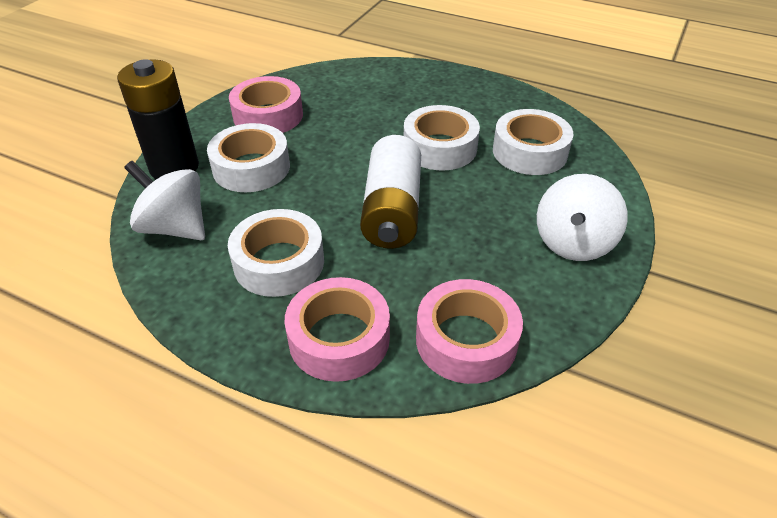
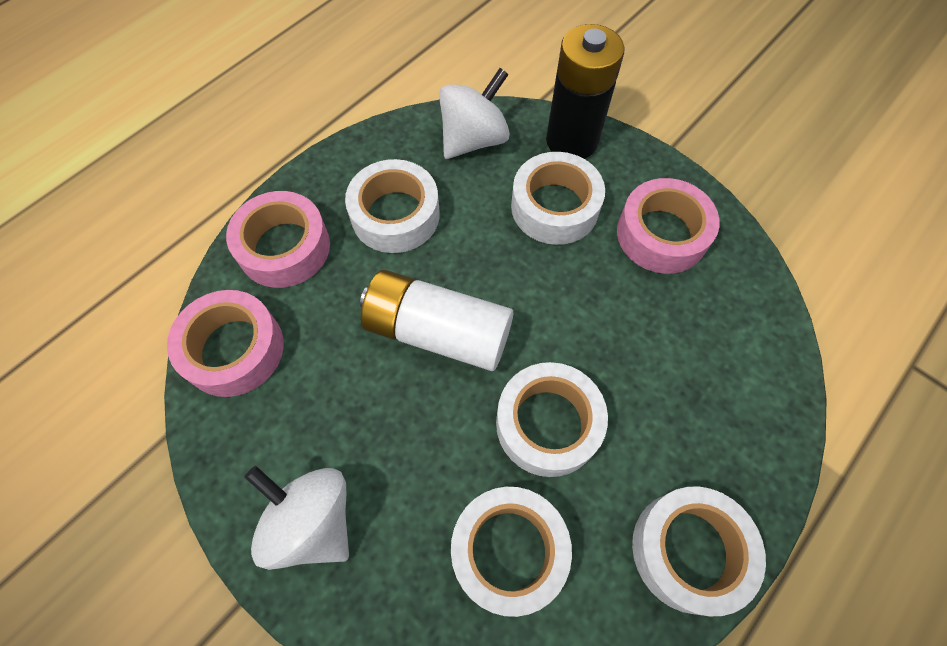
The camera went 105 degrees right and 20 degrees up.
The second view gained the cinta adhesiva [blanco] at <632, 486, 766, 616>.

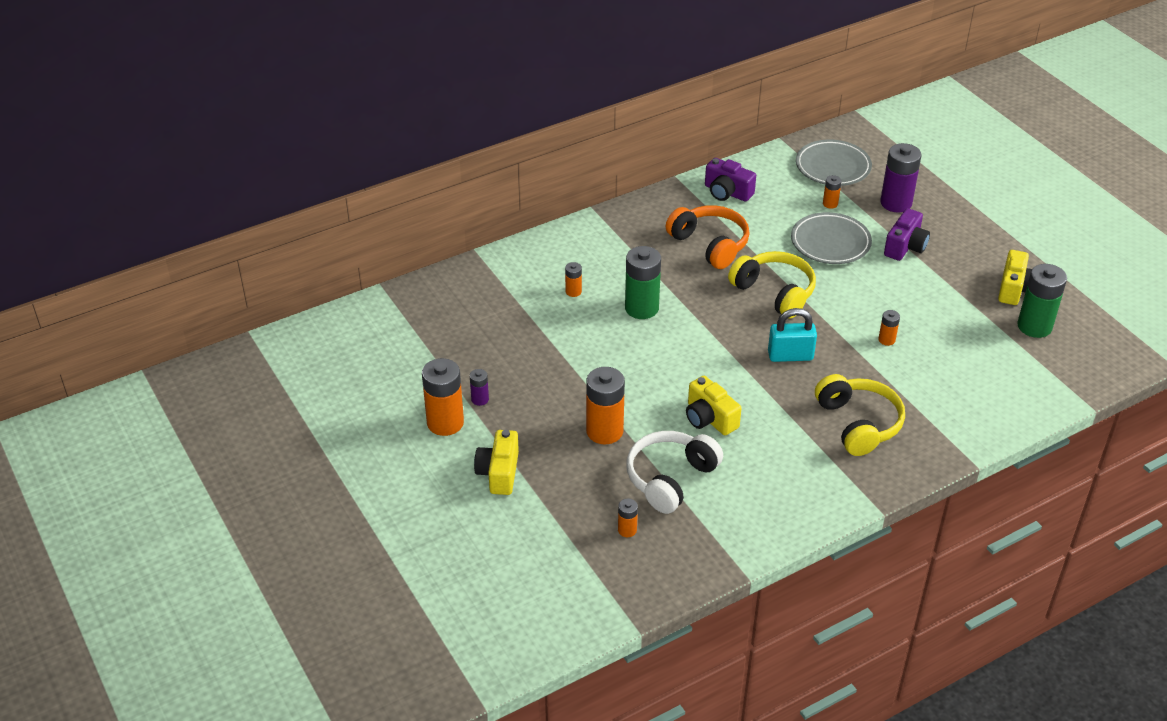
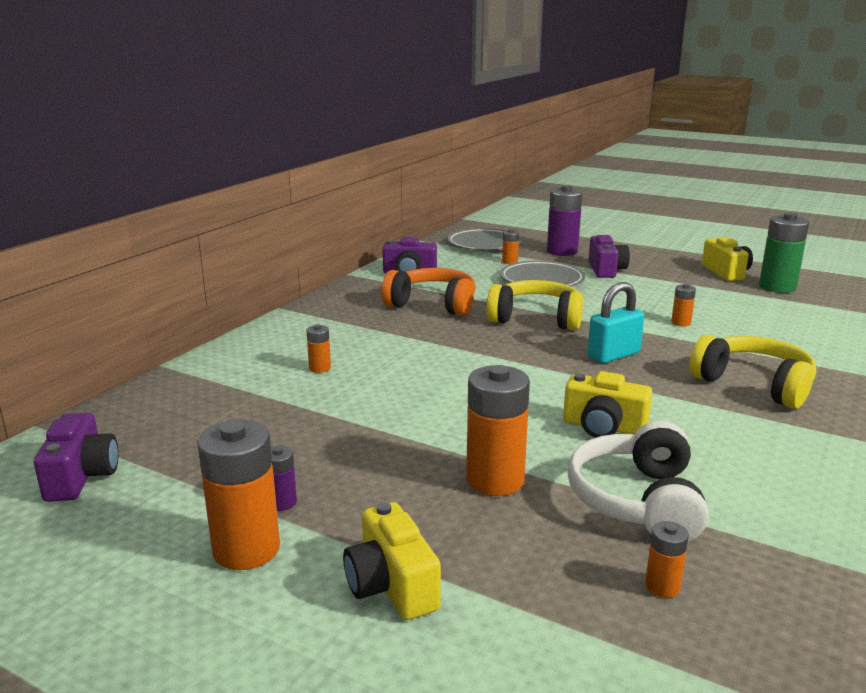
The camera went 30 degrees left and 20 degrees down.
The second view lost the pila [verde] at <625, 246, 661, 319>.
The second view gained the cámara [morado] at <34, 413, 119, 502>.

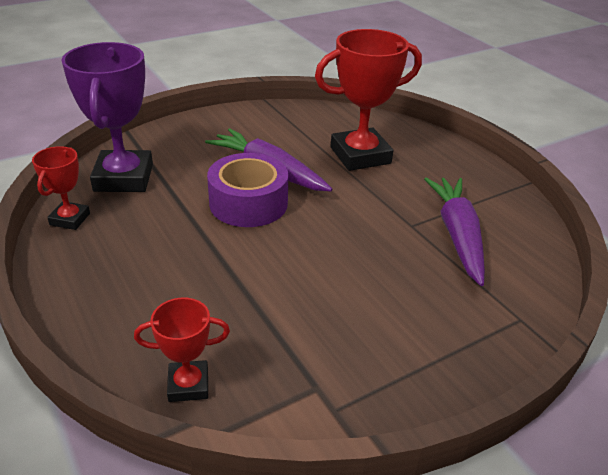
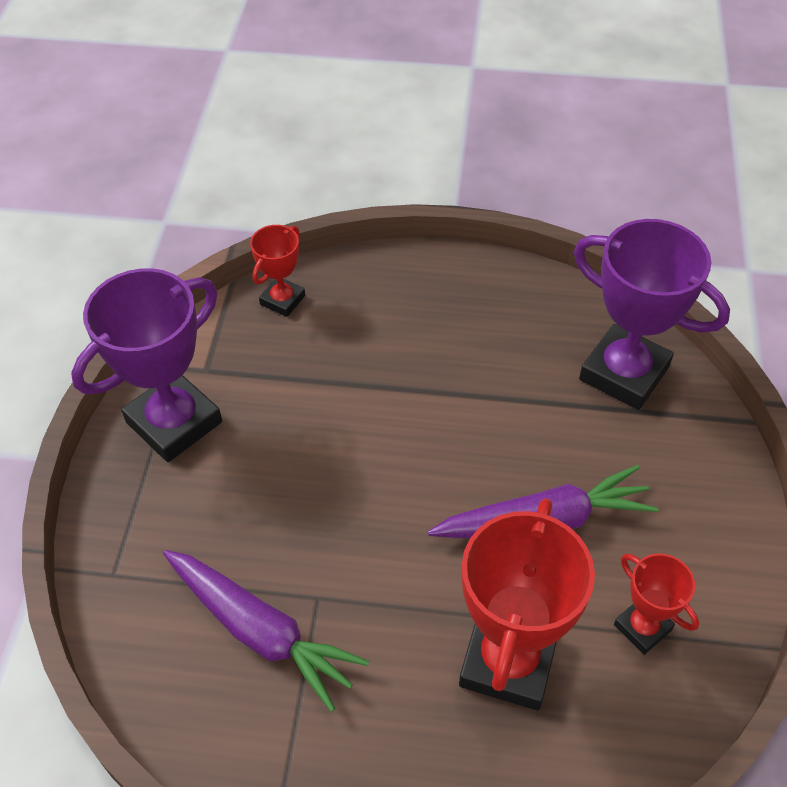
The camera went 130 degrees right and 15 degrees up.
The trofeo [rojo] ended up elsewhere, having gone from <32, 146, 90, 230> to <614, 553, 699, 655>.
The second view lost the cinta adhesiva [morado] at <207, 153, 288, 227>.
The second view gained the trofeo [morado] at <71, 268, 222, 462>.

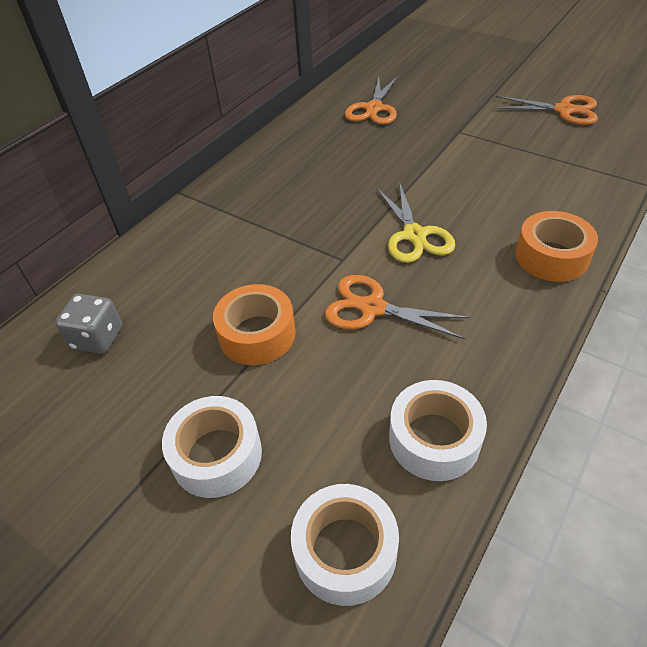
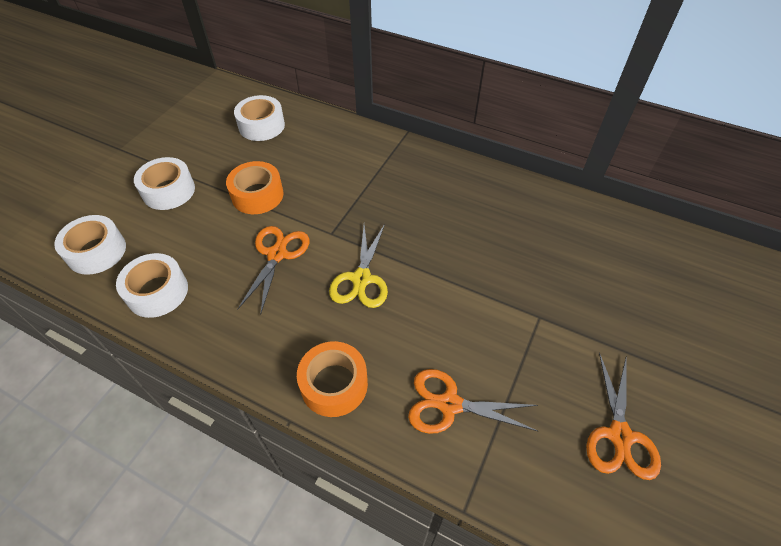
The camera went 80 degrees right and 5 degrees up.
Where the dado [gris] stood at <55, 294, 122, 354>, the cinta adhesiva [blanco] came to stand at <234, 95, 285, 141>.
The tijeras [naranja] ended up elsewhere, having gone from <345, 76, 398, 124> to <408, 369, 538, 434>.
The tijeras [amarillo] at <377, 184, 455, 263> ended up facing another way, 60 degrees counterclockwise from before.

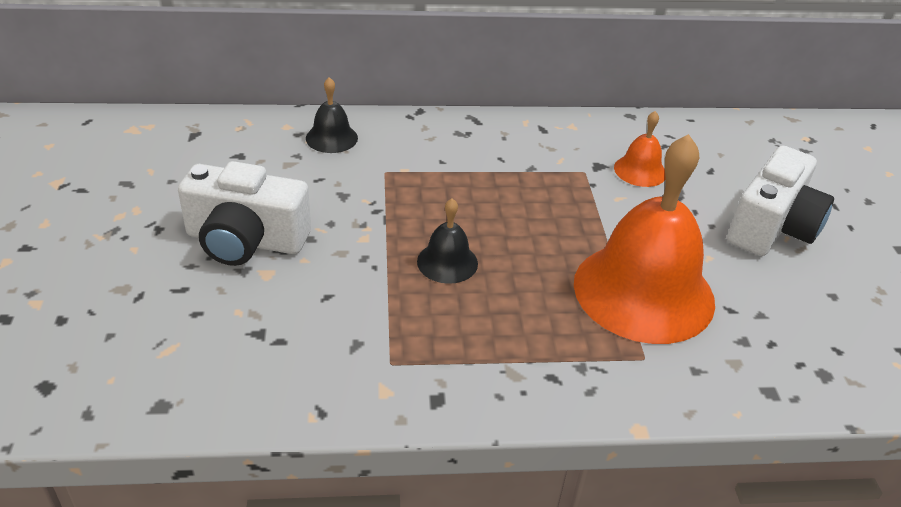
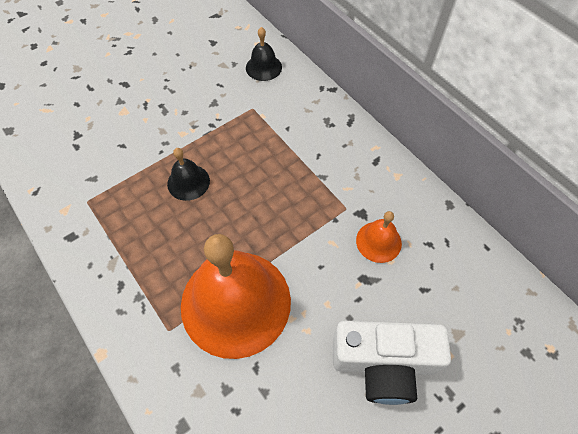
The camera went 60 degrees right and 20 degrees up.
The second view lost the cámara [blanco] at <178, 161, 311, 266>.

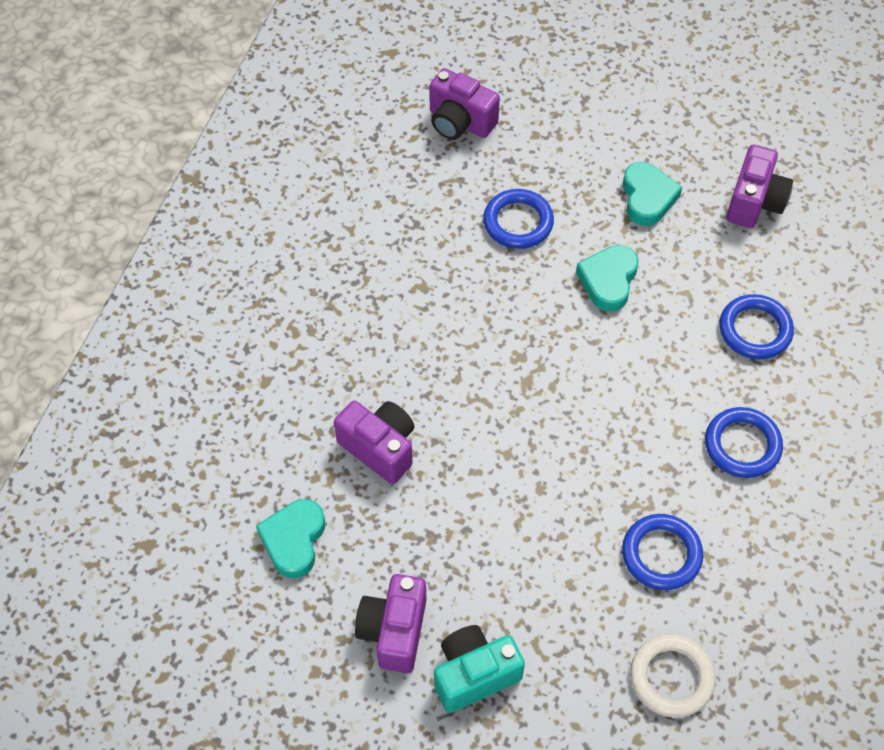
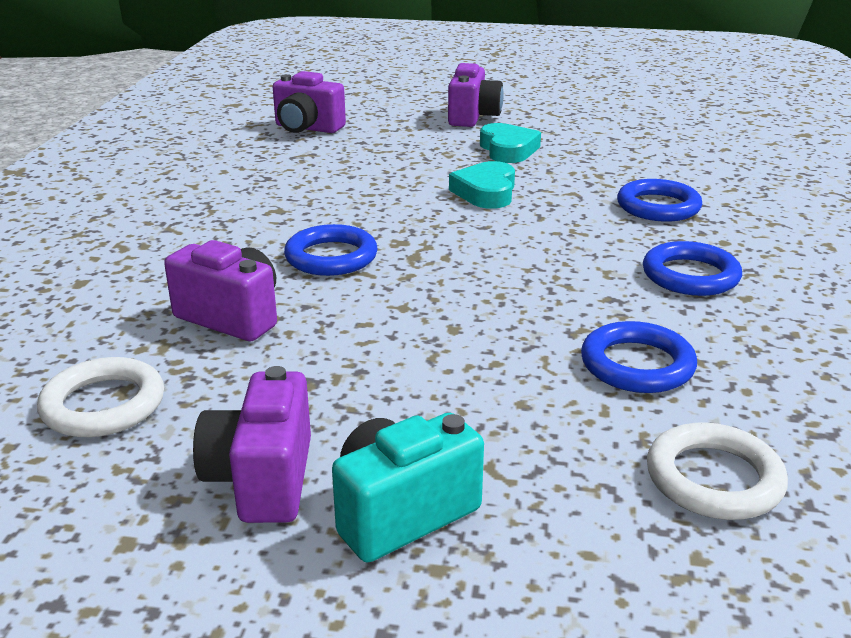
The camera went 10 degrees left and 30 degrees down.
Where the corazón [turquesa] stood at <256, 499, 325, 578>, the anillo [blanco] came to stand at <37, 357, 164, 437>.
The anillo [azul] ended up elsewhere, having gone from <483, 189, 554, 249> to <284, 224, 378, 276>.
The cámara [morado] ended up elsewhere, having gone from <727, 145, 793, 228> to <448, 63, 504, 127>.

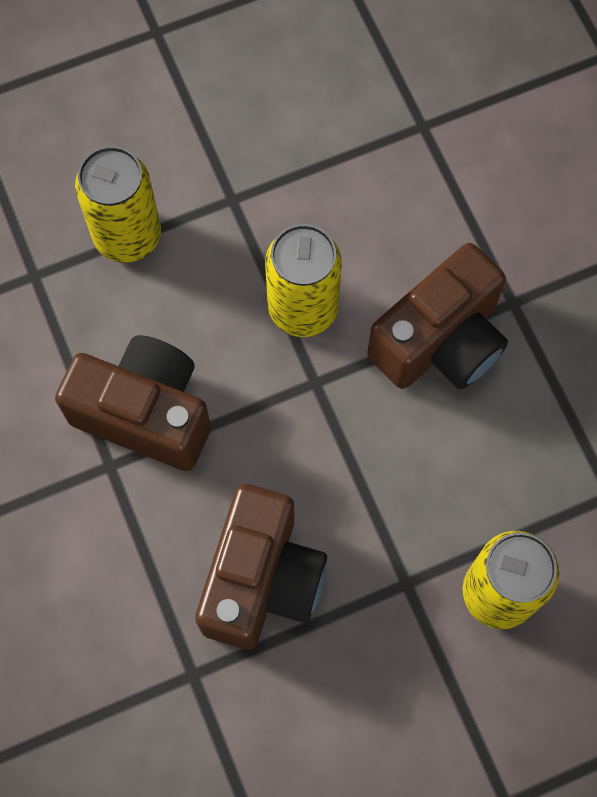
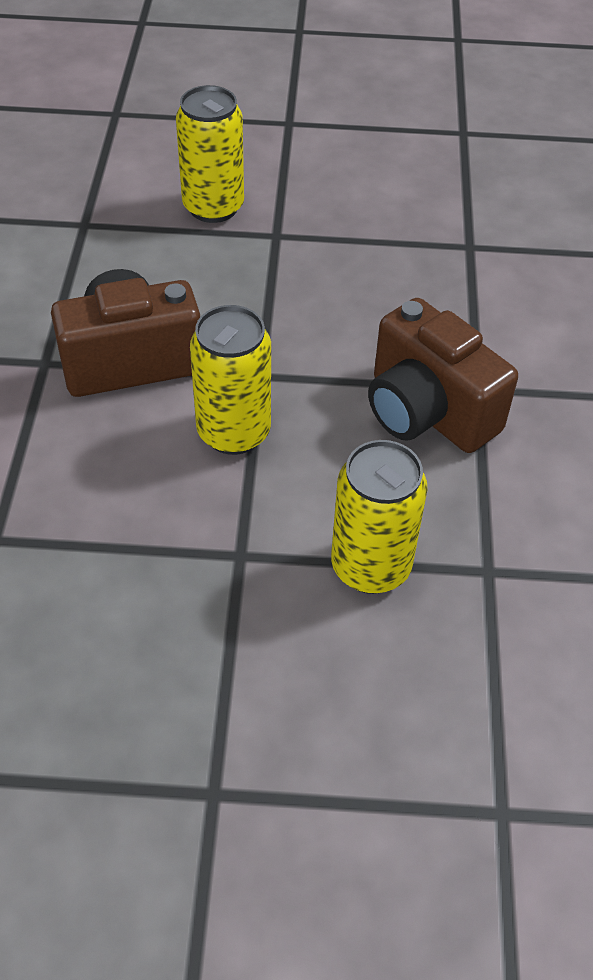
The camera went 155 degrees left and 20 degrees down.
The second view lost the cámara [marrón] at <195, 484, 327, 649>.

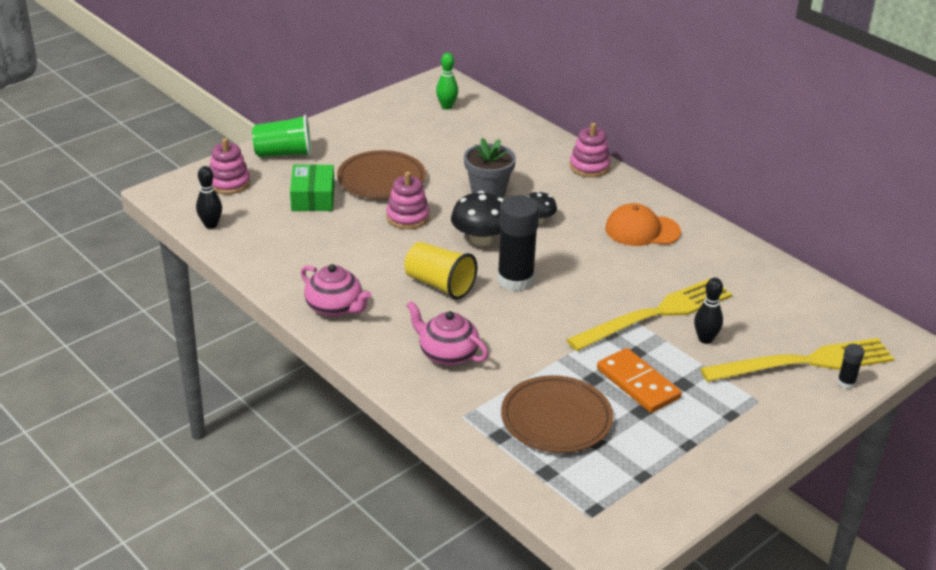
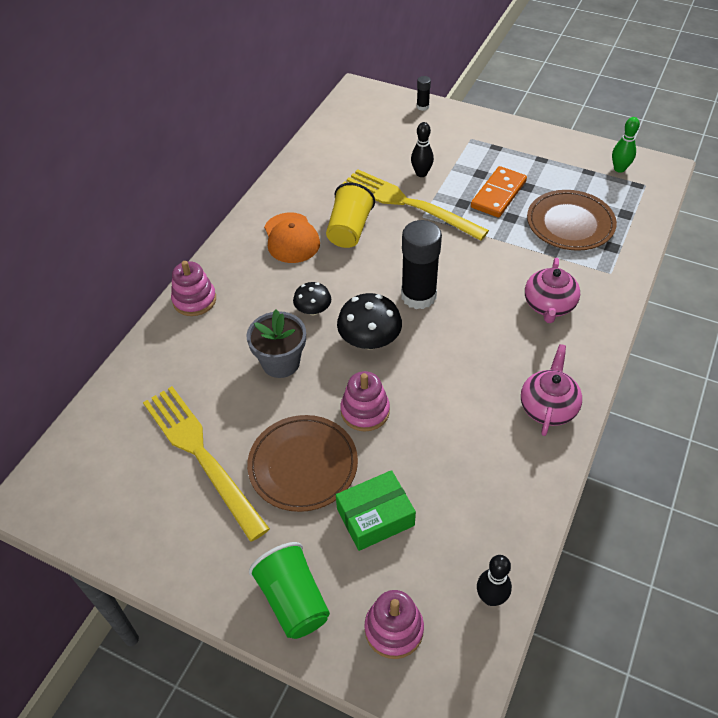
The camera went 110 degrees left and 15 degrees up.
The vaso [amarillo] ended up elsewhere, having gone from <405, 242, 477, 300> to <326, 183, 375, 248>.
The bolo [verde] ended up elsewhere, having gone from <436, 53, 458, 110> to <612, 117, 640, 173>.
The tenedor [amarillo] ended up elsewhere, having gone from <700, 338, 894, 382> to <143, 386, 270, 542>.

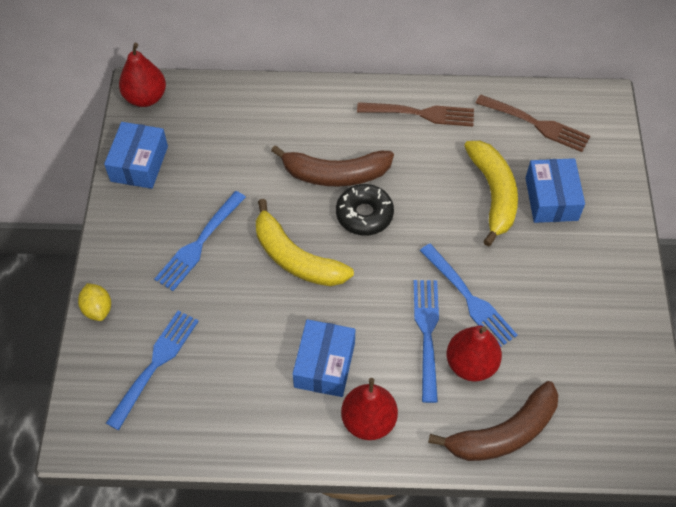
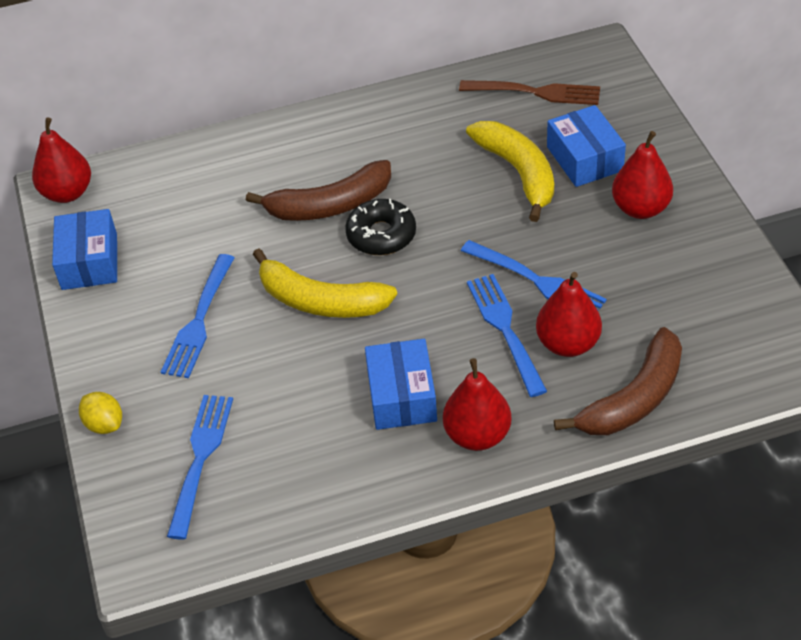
The camera went 15 degrees left and 10 degrees down.
The second view lost the tenedor [marrón] at <357, 102, 474, 127>.
The second view gained the pera [rojo] at <612, 131, 673, 219>.

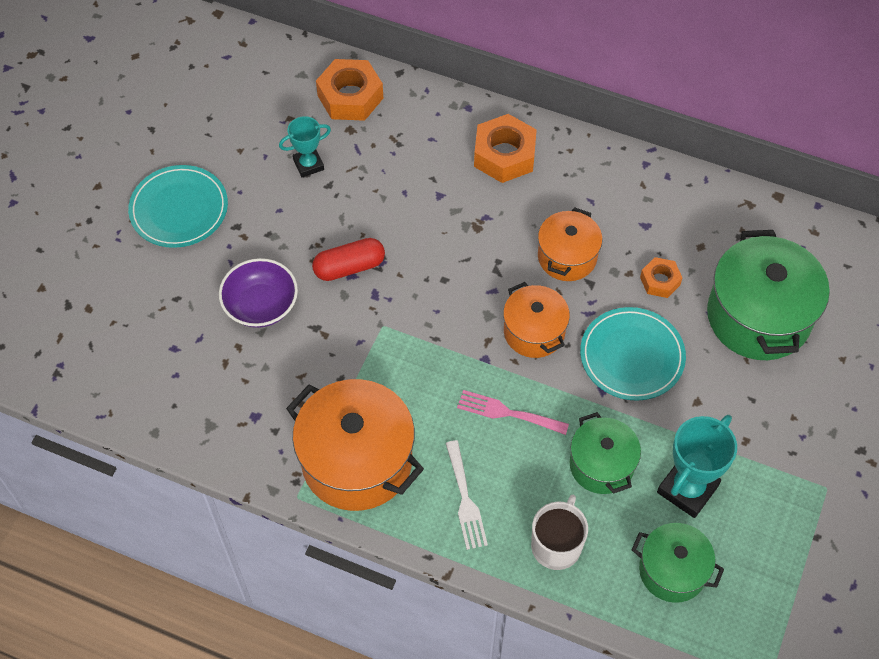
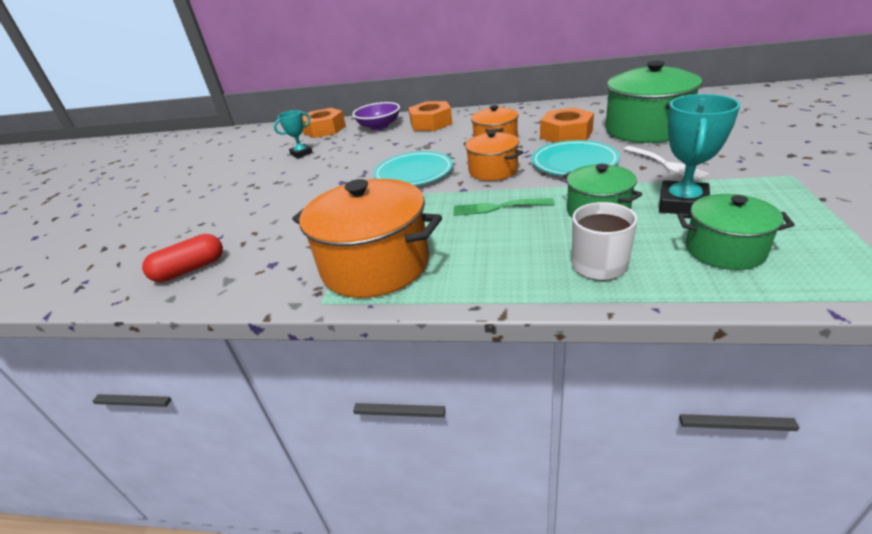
The camera went 10 degrees left and 25 degrees down.
The plato [turquesa] ended up elsewhere, having gone from <128, 165, 228, 248> to <373, 151, 453, 186>.
The cuenco [morado] ended up elsewhere, having gone from <219, 258, 298, 328> to <352, 102, 400, 130>.
The cápsula [rojo] ended up elsewhere, having gone from <312, 238, 385, 281> to <142, 234, 223, 282>.
The tenedor [blanco] ended up elsewhere, having gone from <446, 440, 488, 550> to <623, 146, 709, 181>.
What was the tenedor [rosa] at <457, 390, 569, 435> turned into the tenedor [verde] at <453, 198, 554, 216>.
The size of the tuerca [naranja] at <640, 257, 682, 298> changed by a factor of 1.76.

